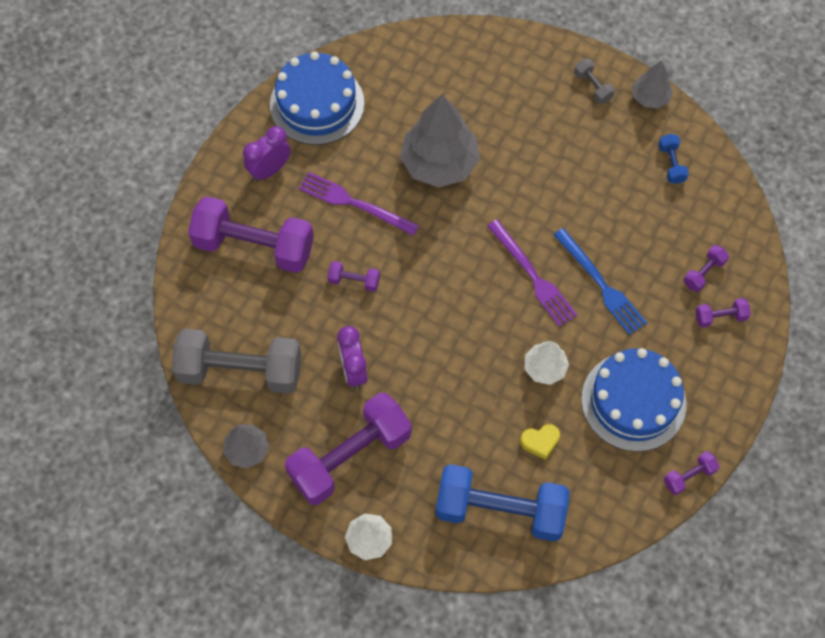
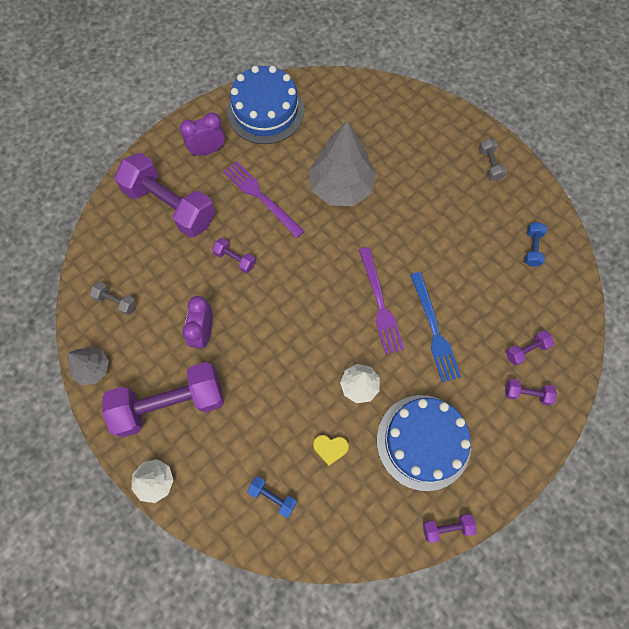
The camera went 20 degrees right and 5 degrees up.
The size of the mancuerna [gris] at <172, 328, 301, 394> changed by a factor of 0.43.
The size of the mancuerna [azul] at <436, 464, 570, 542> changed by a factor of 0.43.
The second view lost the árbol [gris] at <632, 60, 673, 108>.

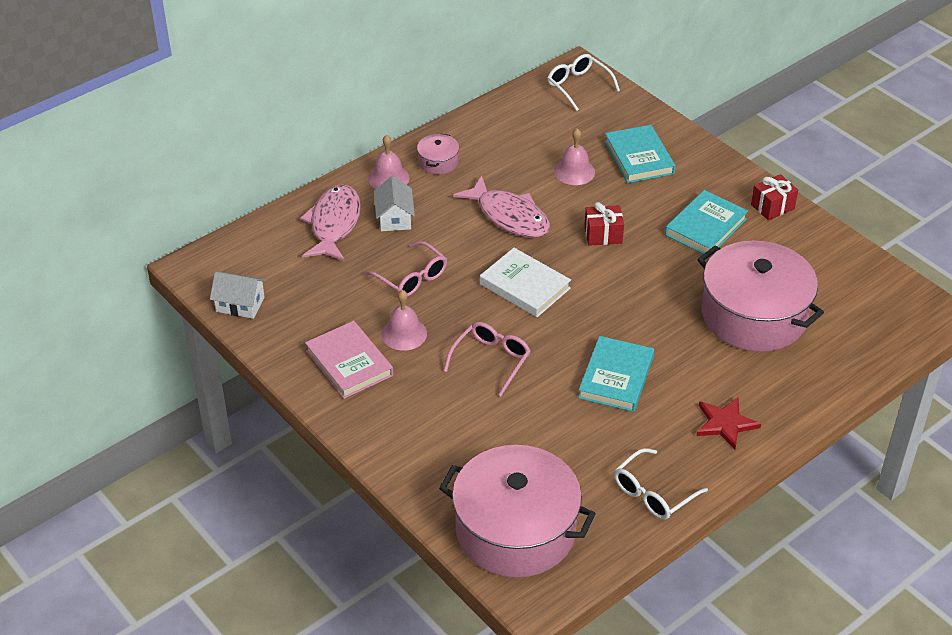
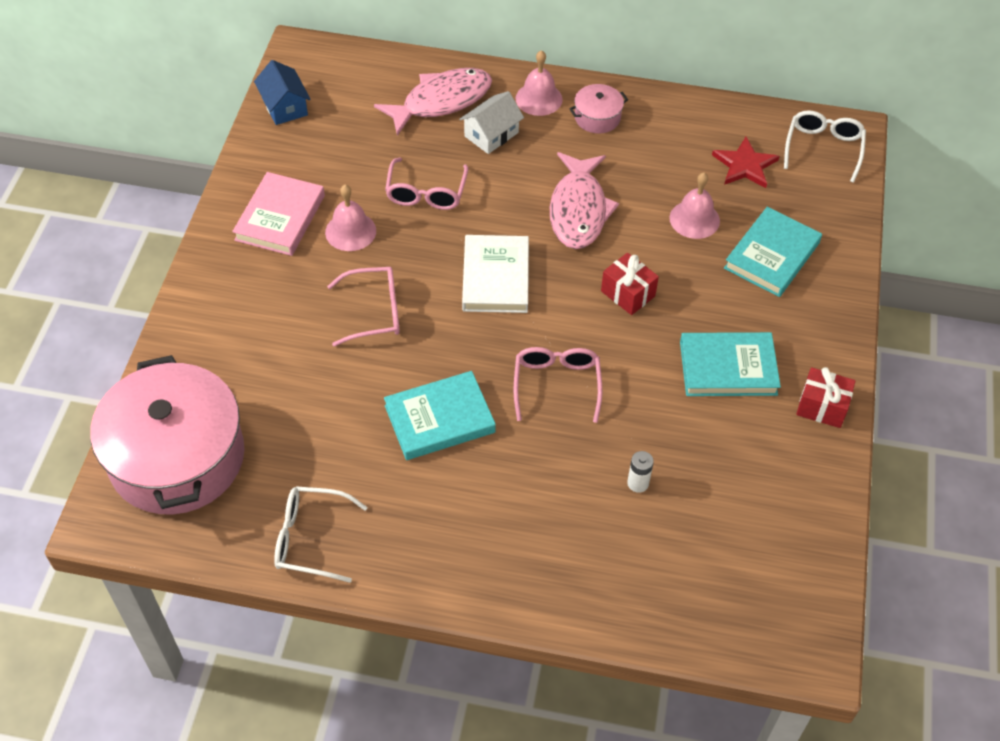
The camera went 50 degrees right and 10 degrees up.
What was the casa [blanco] at <210, 272, 266, 319> turned into the casa [azul] at <254, 60, 311, 125>.
Where the olla [rosa] stood at <697, 240, 824, 352>, the pila [blanco] came to stand at <627, 451, 654, 493>.
The estrella [rojo] ended up elsewhere, having gone from <697, 397, 761, 450> to <712, 137, 779, 188>.
The second view gained the gafas [rosa] at <513, 347, 602, 423>.

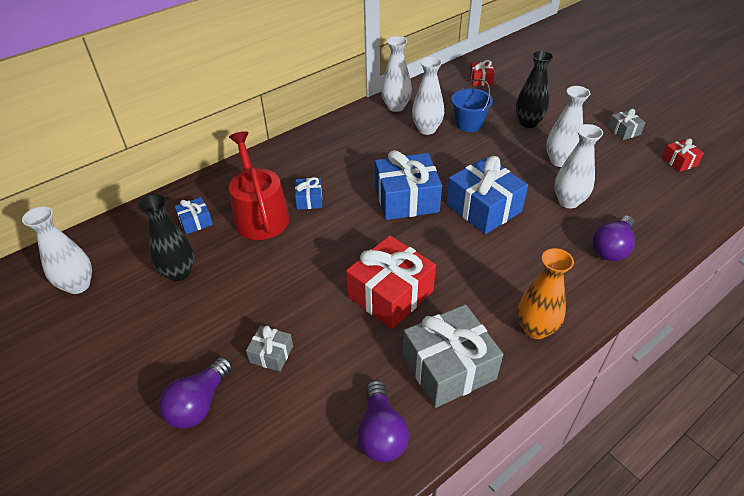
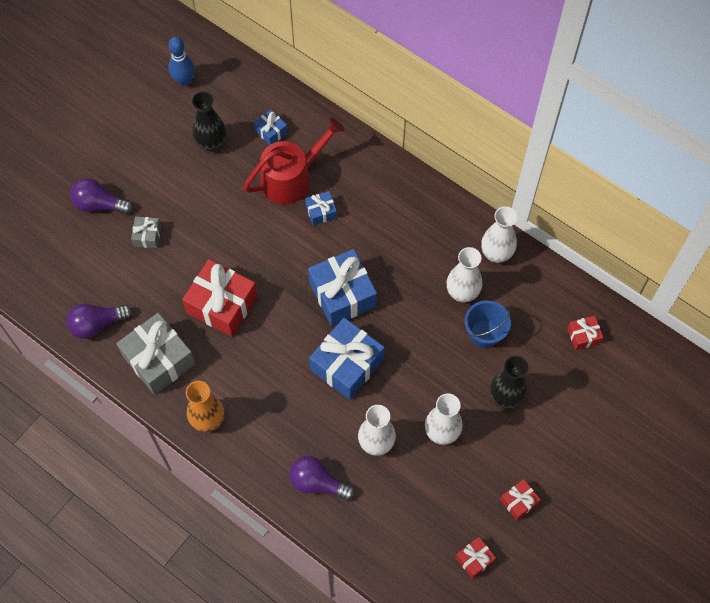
The camera went 75 degrees right and 20 degrees up.
Where the florero [blanco] stood at <22, 206, 92, 294>, the bolo [azul] came to stand at <168, 37, 195, 86>.
What was the regalo [gris] at <608, 109, 646, 140> turned into the regalo [rojo] at <500, 479, 541, 520>.

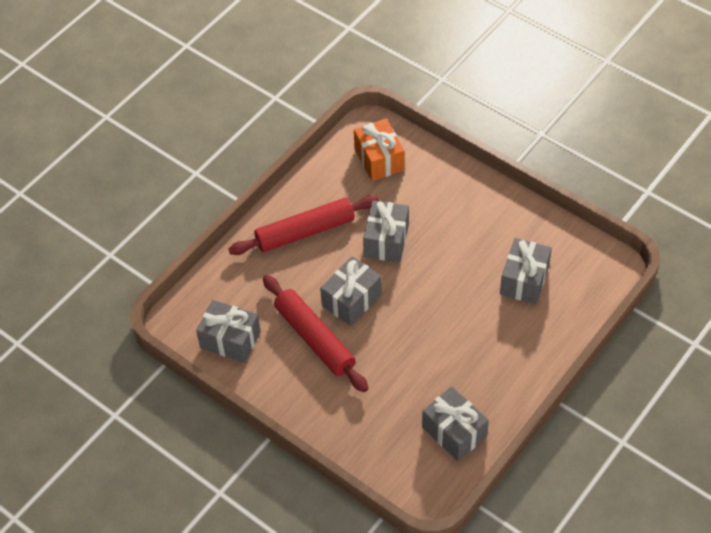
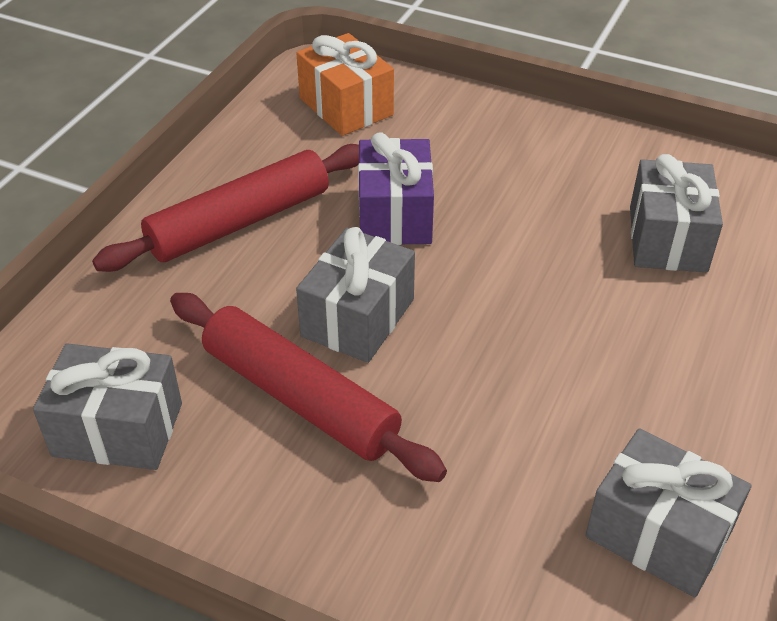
The camera went 15 degrees left and 10 degrees down.
What was the regalo [gris] at <363, 200, 409, 262> turned into the regalo [morado] at <358, 132, 434, 245>.

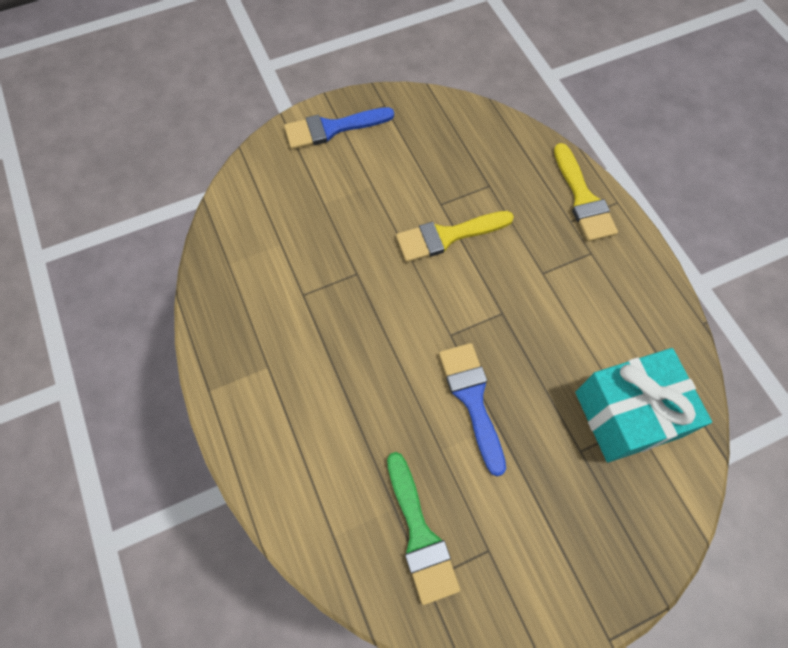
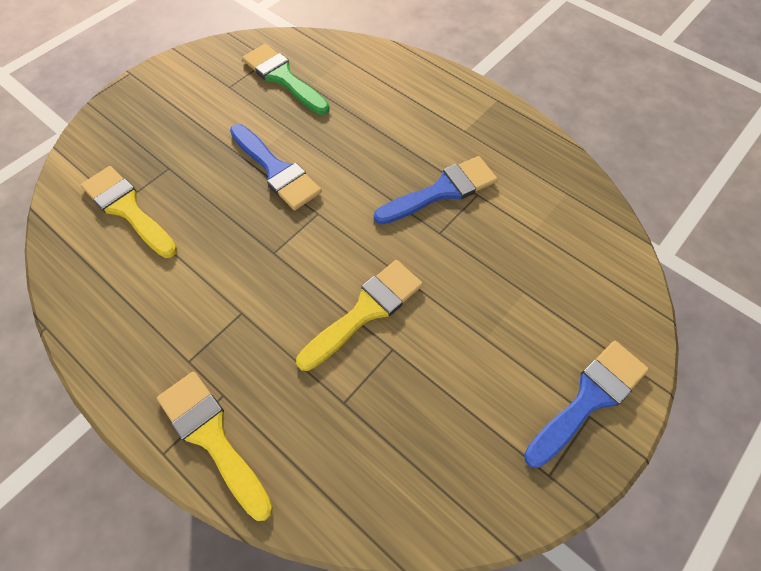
The camera went 155 degrees right and 5 degrees down.
Where the regalo [turquesa] stood at <575, 348, 712, 463>, the pincel [amarillo] came to stand at <81, 166, 177, 258>.
The second view gained the pincel [azul] at <374, 156, 498, 225>.

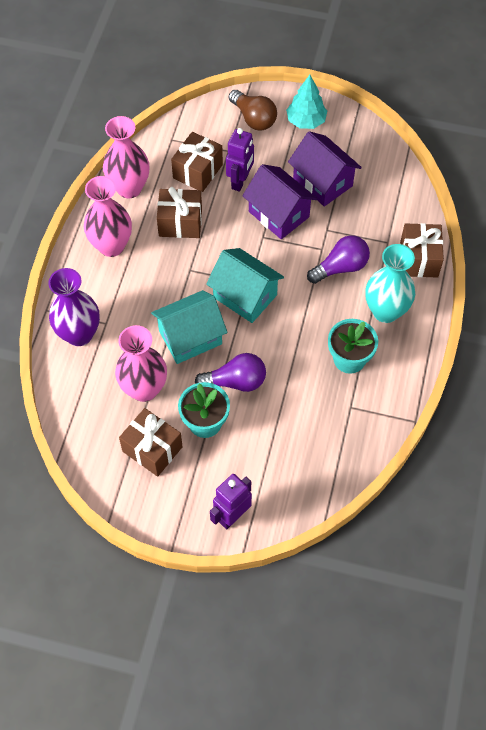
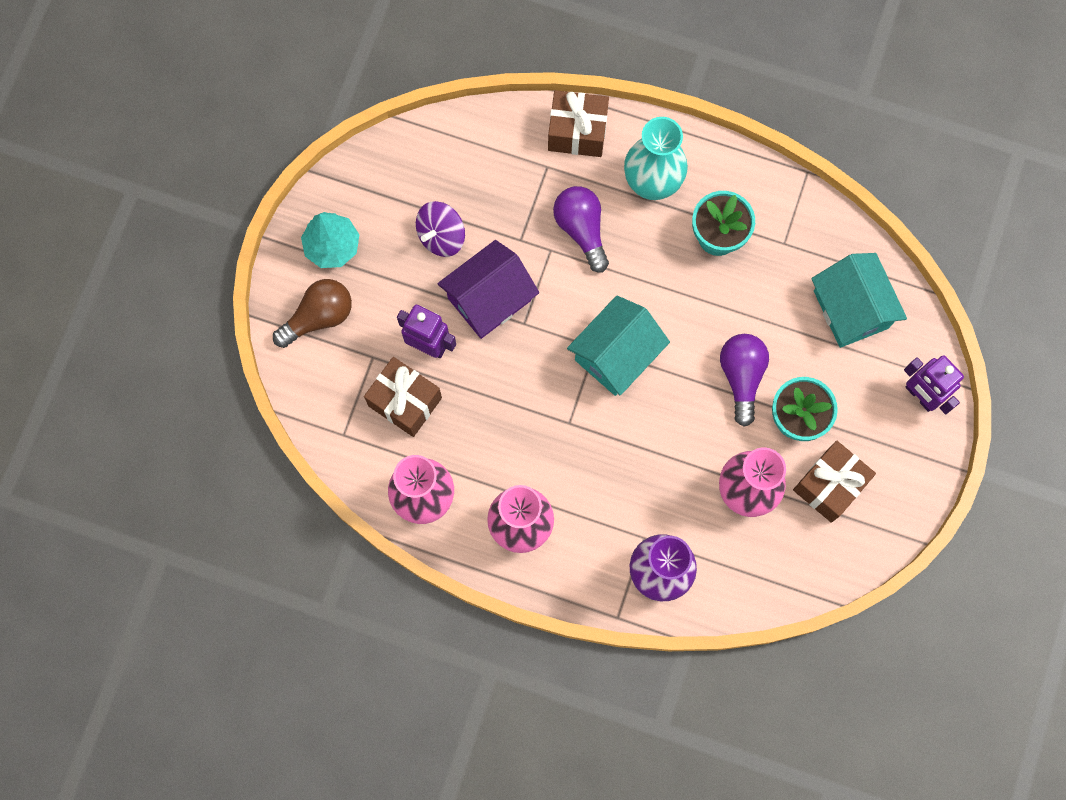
The camera went 85 degrees left and 15 degrees up.
The casa [turquesa] ended up elsewhere, having gone from <151, 290, 228, 364> to <811, 253, 907, 348>.
The second view lost the regalo [marrón] at <157, 187, 202, 238>.
Where the casa [morado] stood at <288, 131, 362, 207>, the peonza [morado] came to stand at <416, 201, 465, 257>.

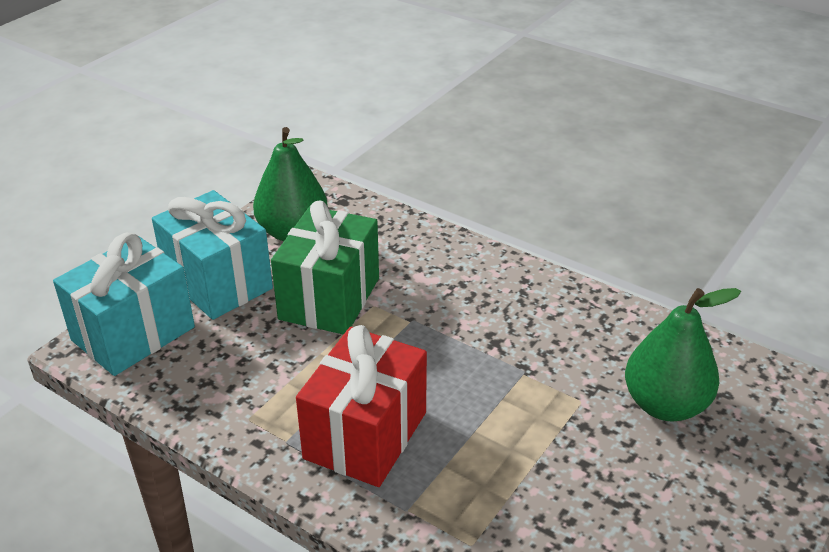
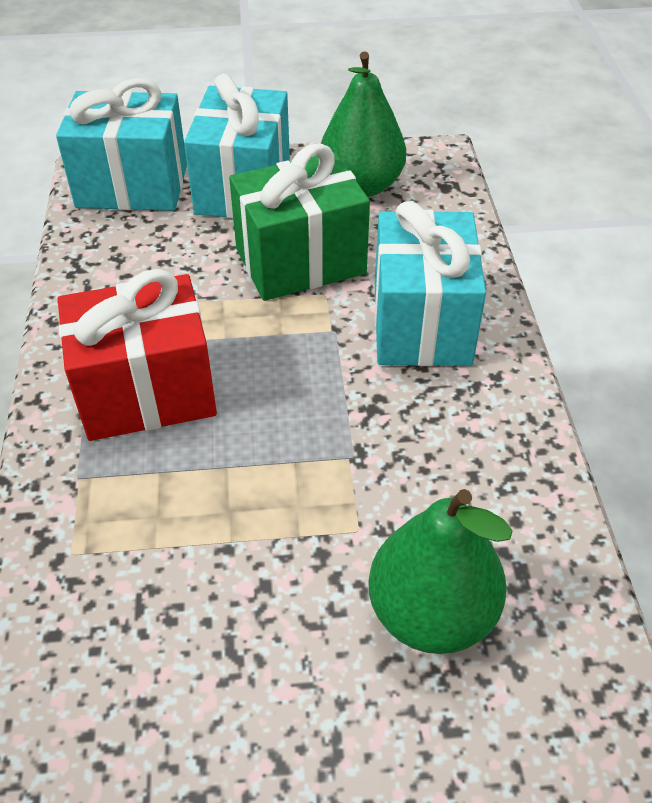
The camera went 50 degrees right and 10 degrees up.
The second view gained the regalo [turquesa] at <375, 201, 486, 366>.

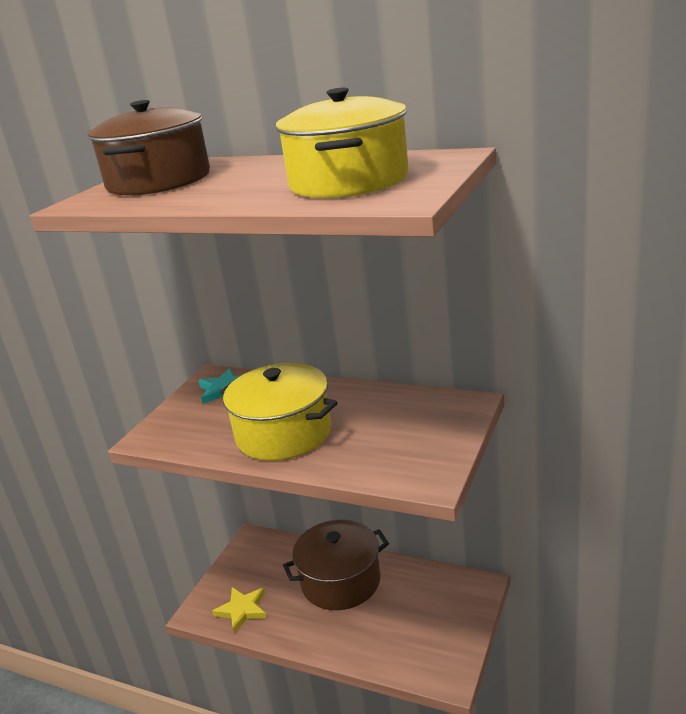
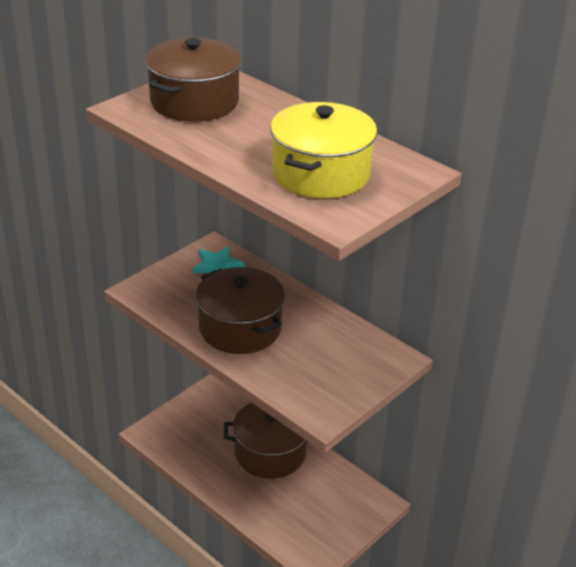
The camera went 15 degrees right and 10 degrees up.
The second view lost the estrella [amarillo] at <212, 587, 267, 633>.
What was the olla [amarillo] at <220, 363, 338, 461> turned into the olla [marrón] at <196, 267, 285, 354>.

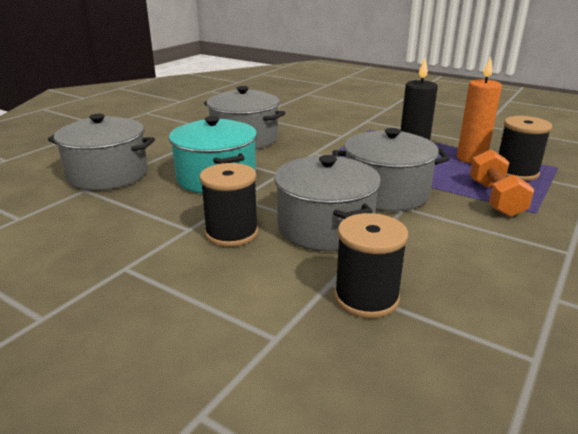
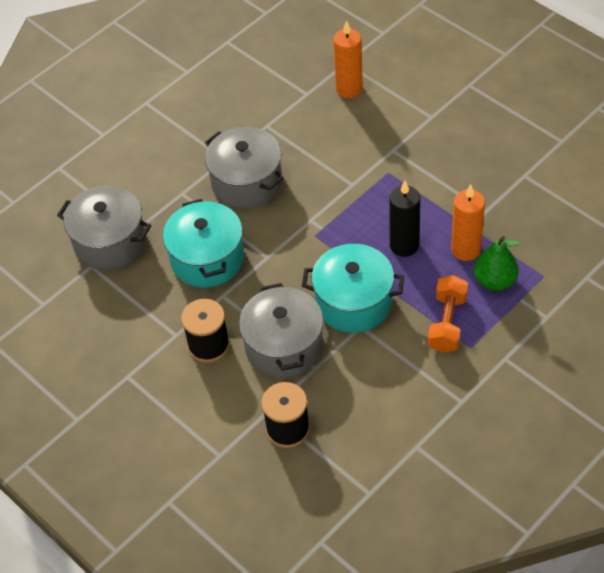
The camera went 15 degrees right and 25 degrees up.
What was the olla [gris] at <333, 128, 450, 211> turned into the olla [turquesa] at <302, 244, 404, 333>.
Where the carrete [negro] stood at <499, 116, 552, 181>, the pera [verde] came to stand at <474, 236, 521, 291>.
The second view gained the vela [naranja] at <333, 20, 363, 98>.

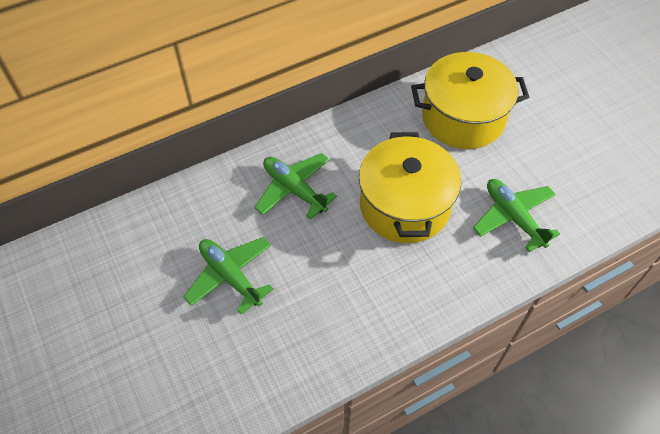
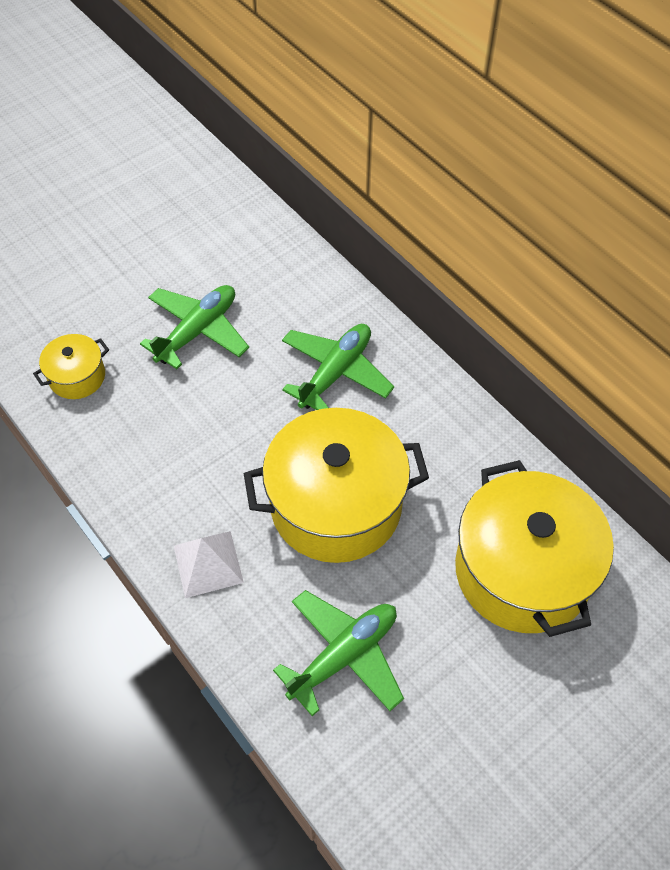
The camera went 80 degrees right and 0 degrees up.
The second view gained the olla [amarillo] at <33, 334, 109, 399>.
The second view gained the pirámide [blanco] at <174, 531, 244, 598>.

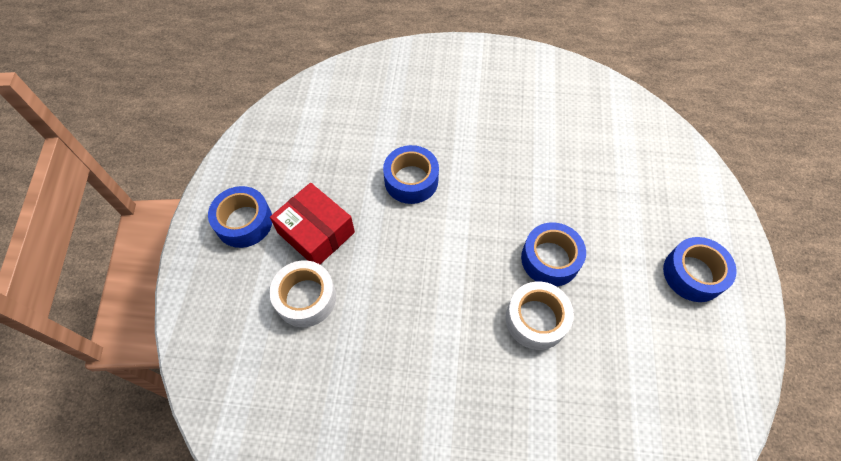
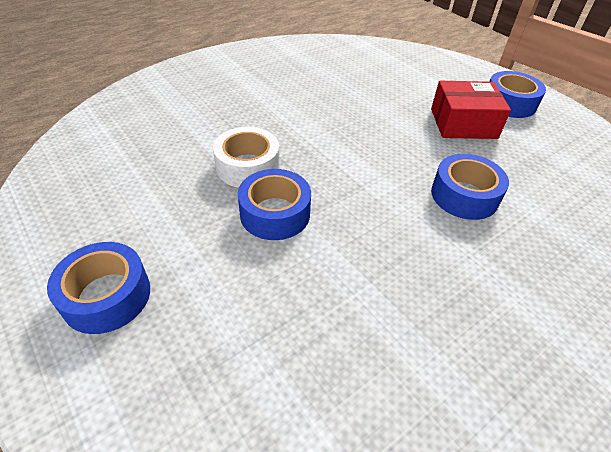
The camera went 135 degrees right and 15 degrees down.
The second view lost the cinta adhesiva [blanco] at <270, 260, 336, 327>.

